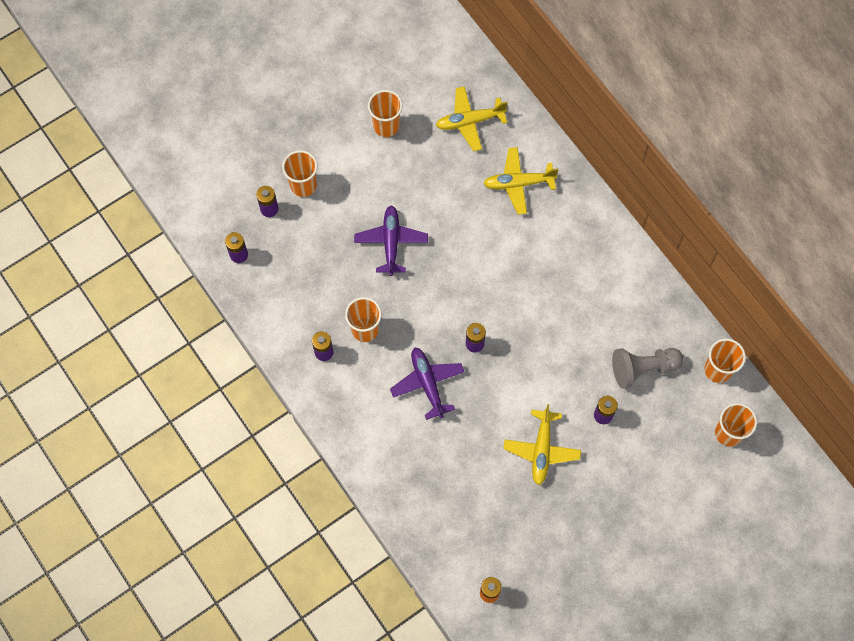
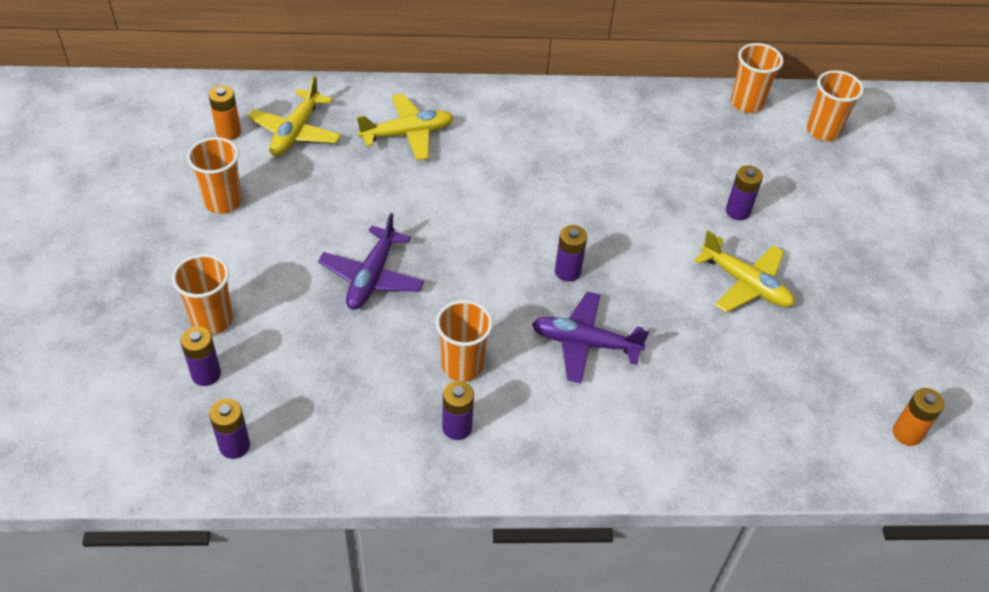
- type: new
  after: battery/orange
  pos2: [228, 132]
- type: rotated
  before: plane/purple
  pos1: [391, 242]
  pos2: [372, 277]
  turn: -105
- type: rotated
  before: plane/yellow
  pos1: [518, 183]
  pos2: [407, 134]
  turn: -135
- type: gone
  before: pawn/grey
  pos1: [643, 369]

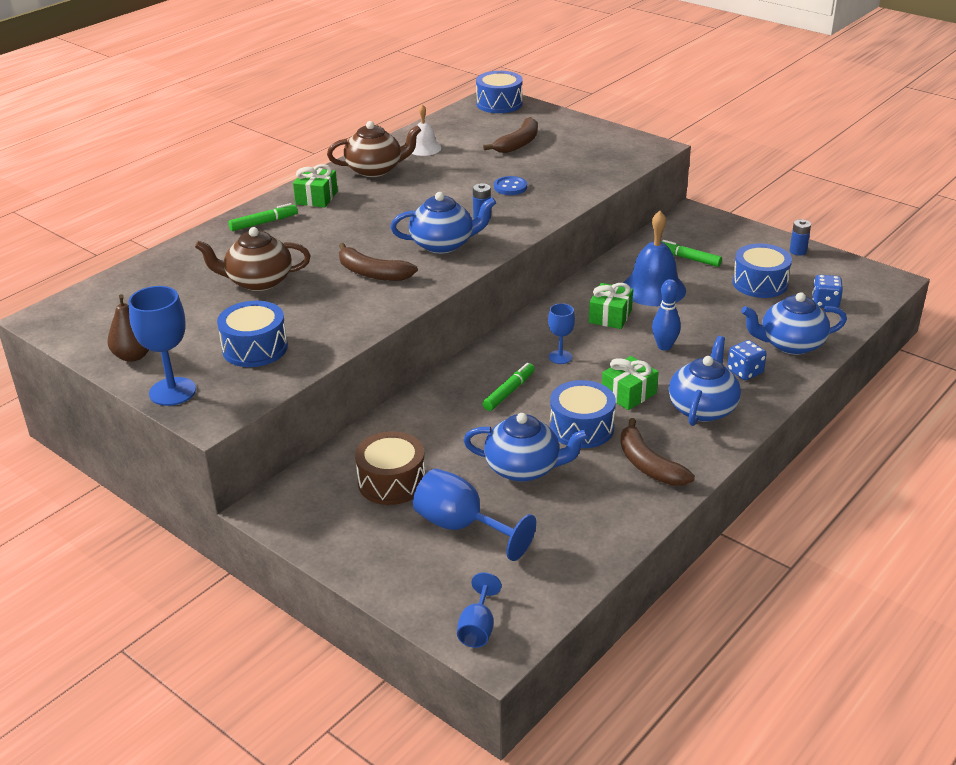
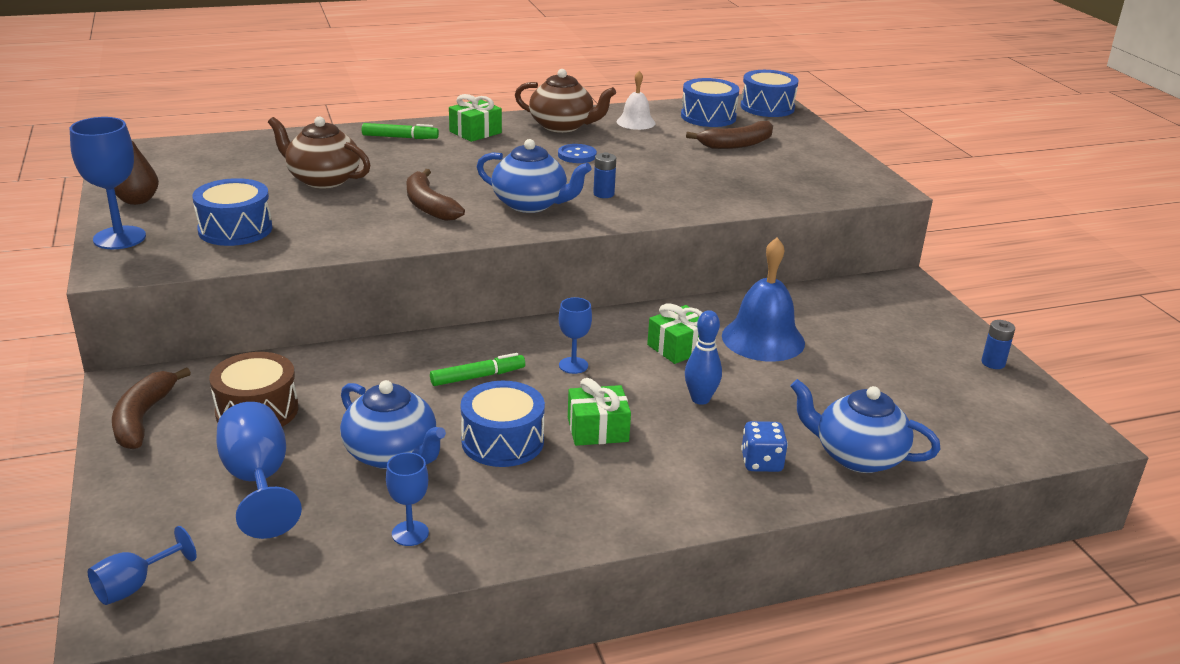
- type: shifted
  before: banana/brown
  pos1: [648, 465]
  pos2: [143, 418]
- type: new
  after: goblet/blue
  pos2: [410, 533]
- type: shifted
  before: button/blue
  pos1: [510, 187]
  pos2: [577, 155]
- type: shifted
  before: drum/blue
  pos1: [760, 283]
  pos2: [708, 117]
- type: gone
  before: marker/green
  pos1: [688, 258]
- type: gone
  before: teapot/blue
  pos1: [703, 408]
- type: gone
  before: dice/blue
  pos1: [825, 303]

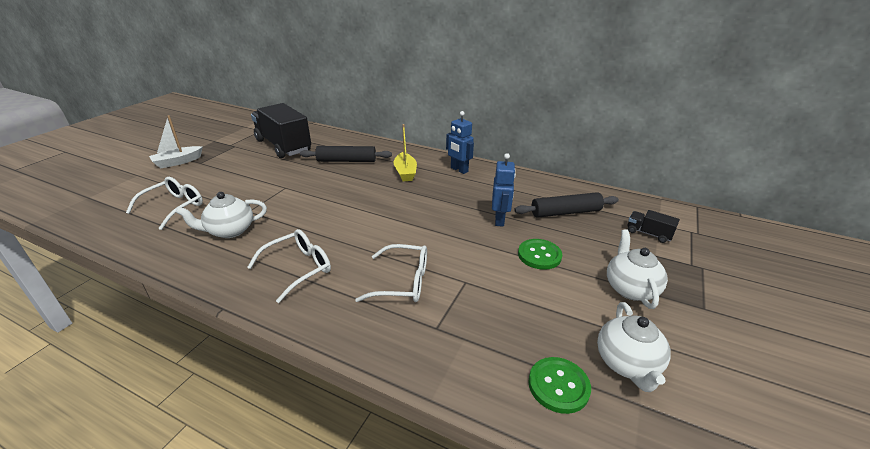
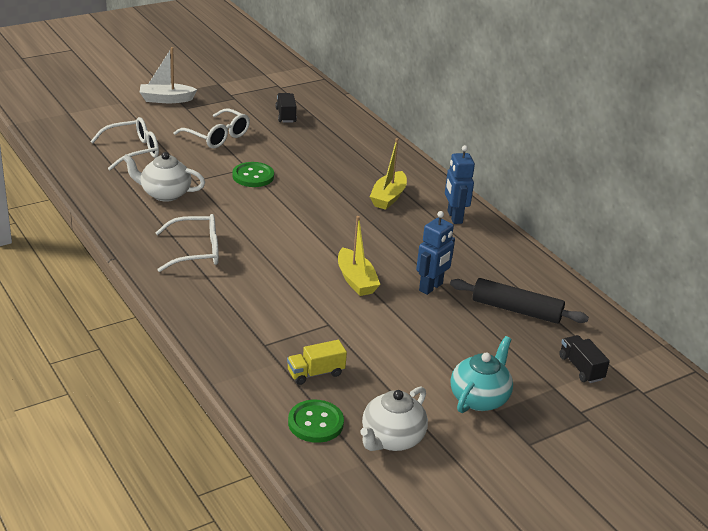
- type: shifted
  before: glasses/white
  pos1: [403, 282]
  pos2: [217, 137]
- type: shifted
  before: button/green
  pos1: [539, 255]
  pos2: [253, 176]
- type: scaled
  before: truck/black
  pos1: [283, 146]
  pos2: [285, 115]
  scale: 0.43
- type: new
  after: truck/yellow
  pos2: [315, 373]
- type: new
  after: boat/yellow
  pos2: [356, 280]
- type: repainted
  before: teapot/white
  after: teapot/turquoise
  pos1: [630, 288]
  pos2: [479, 398]
- type: gone
  before: rolling pin/black
  pos1: [346, 161]

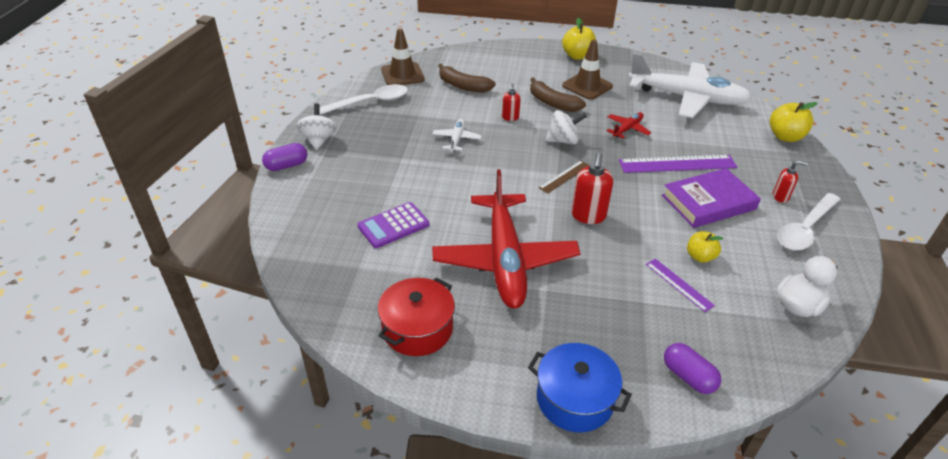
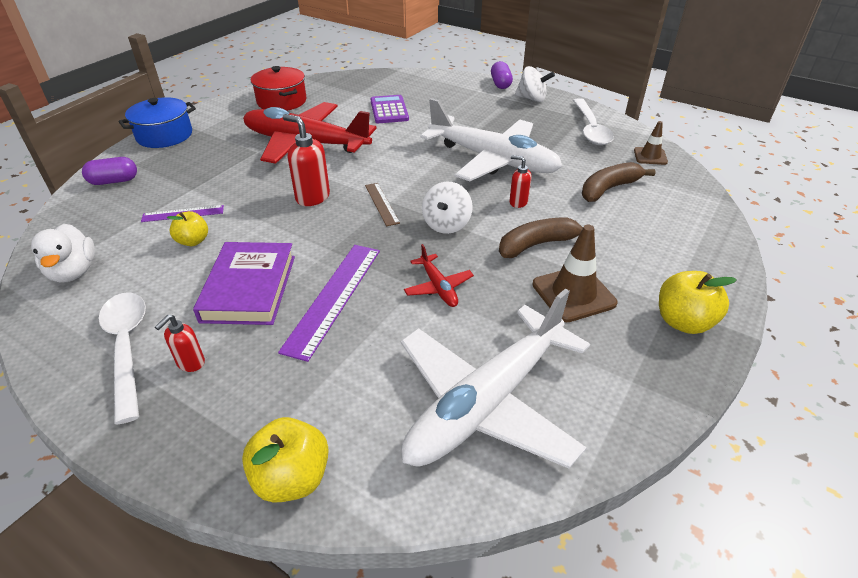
- type: scaled
  before: plane/white
  pos1: [456, 139]
  pos2: [492, 160]
  scale: 2.4
- type: scaled
  before: traffic cone/brown
  pos1: [402, 75]
  pos2: [650, 156]
  scale: 0.61

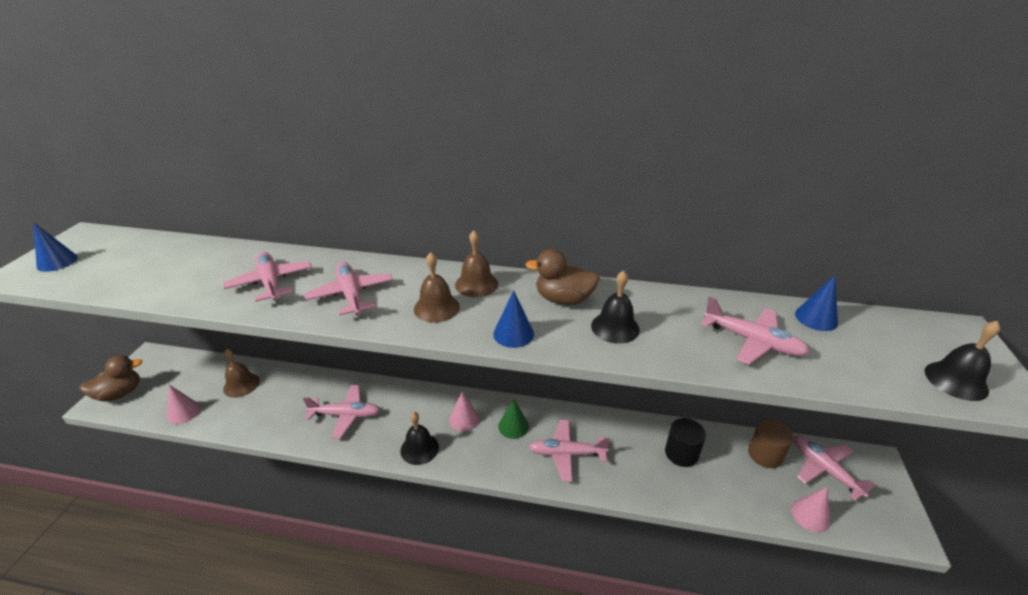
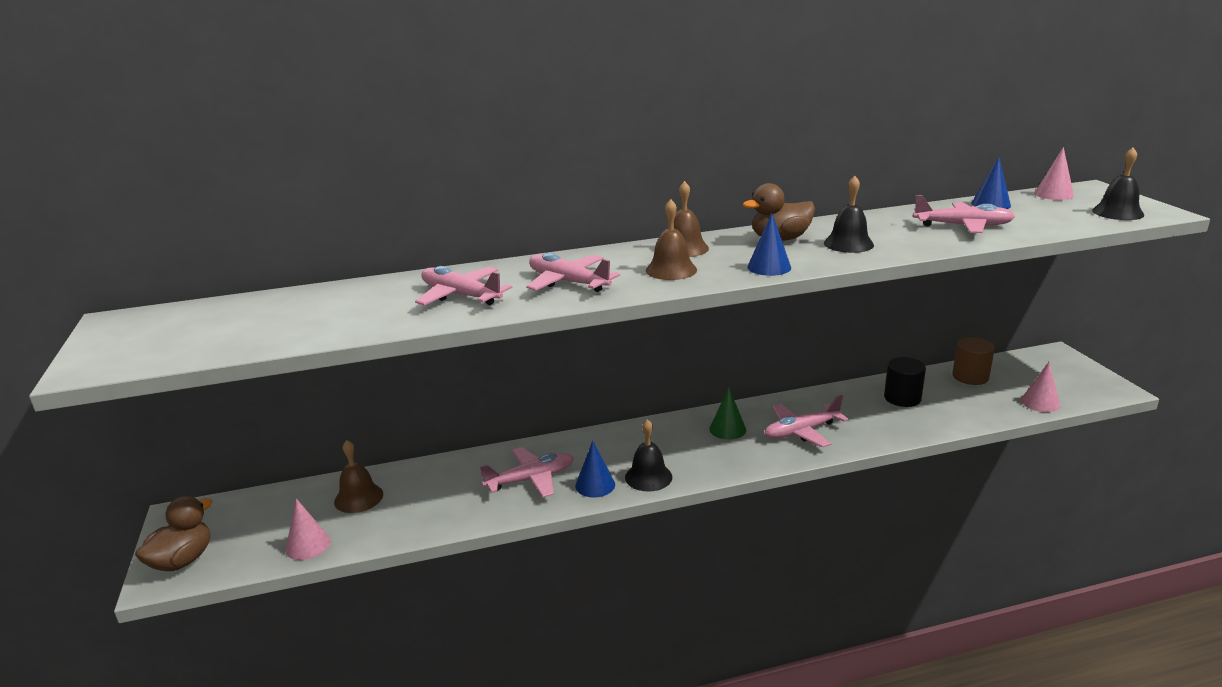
- type: shifted
  before: cone/blue
  pos1: [57, 262]
  pos2: [595, 485]
- type: shifted
  before: cone/pink
  pos1: [464, 419]
  pos2: [1054, 194]
- type: gone
  before: plane/pink
  pos1: [824, 469]

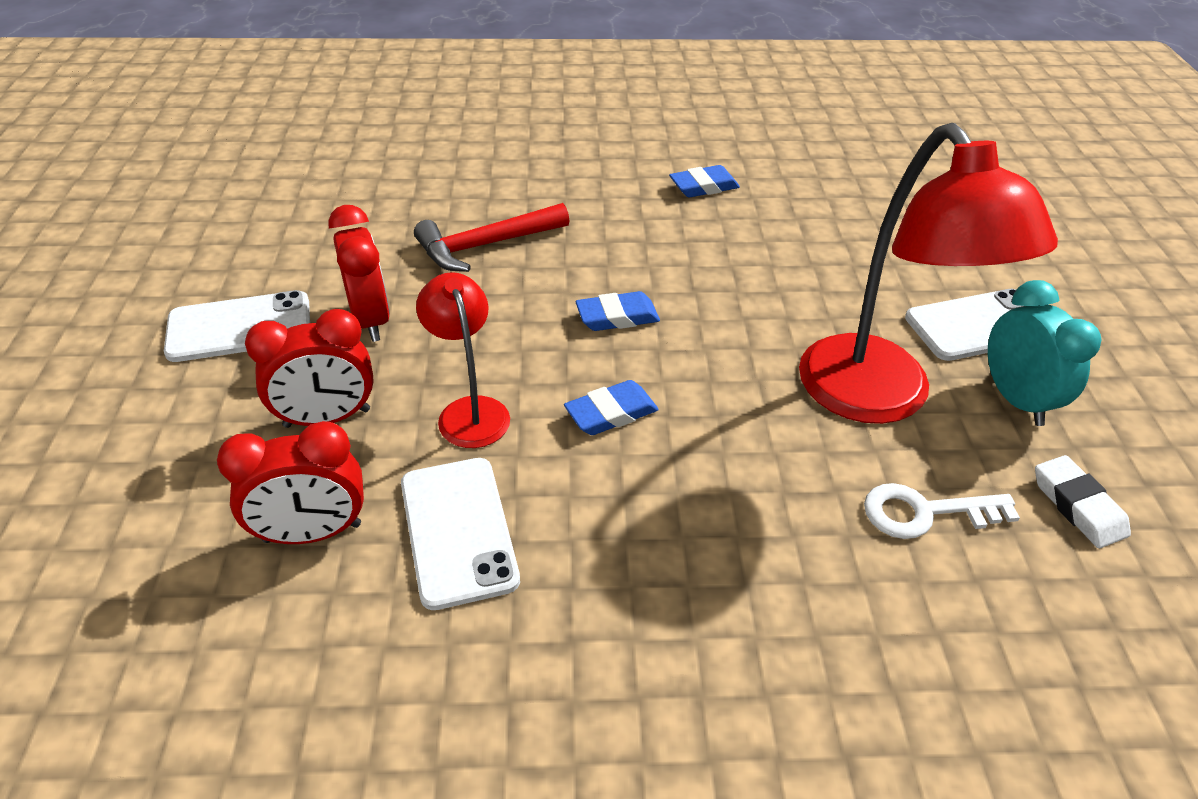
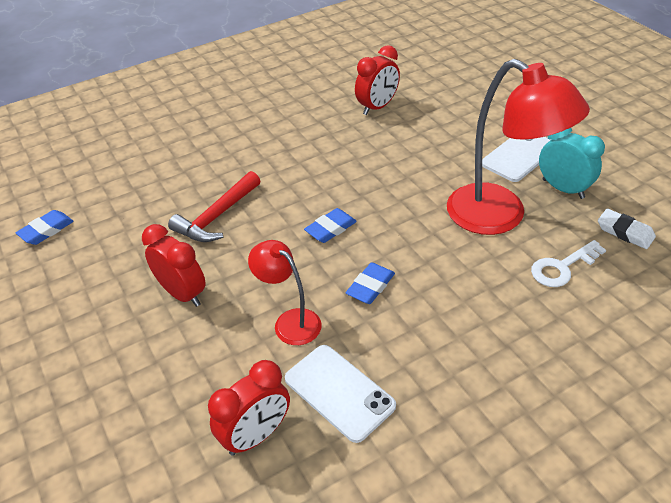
- type: shifted
  before: eraser/blue
  pos1: [704, 186]
  pos2: [46, 230]
- type: shifted
  before: clock/red
  pos1: [327, 418]
  pos2: [377, 107]
- type: gone
  before: phone/white
  pos1: [239, 327]

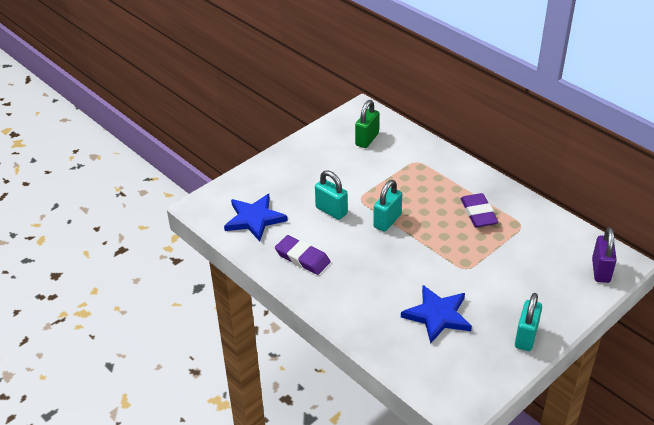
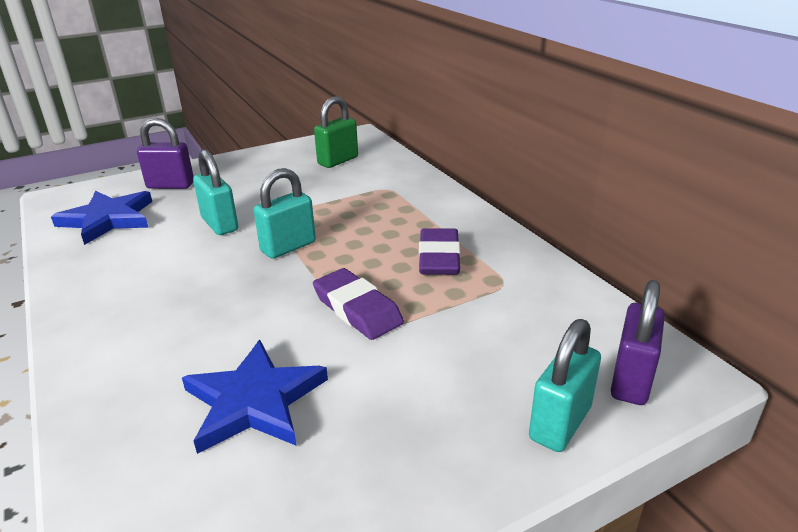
- type: new
  after: padlock/purple
  pos2: [170, 185]
- type: shifted
  before: eraser/purple
  pos1: [302, 258]
  pos2: [357, 309]
- type: shifted
  before: padlock/turquoise
  pos1: [526, 337]
  pos2: [560, 423]

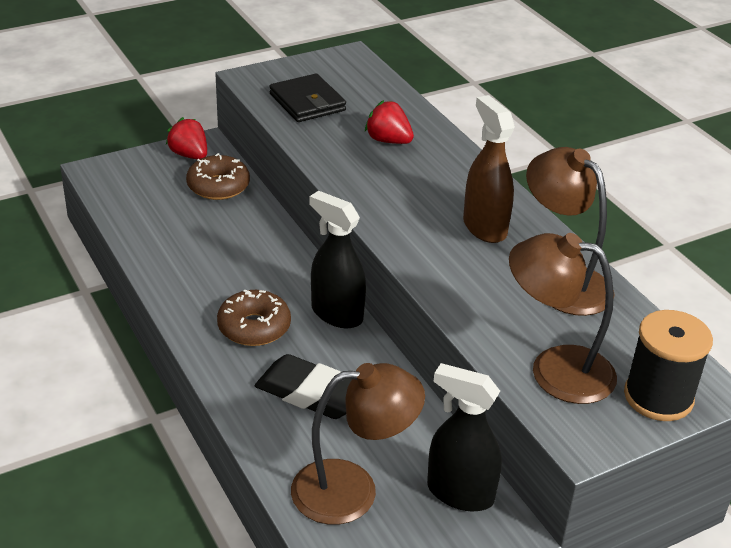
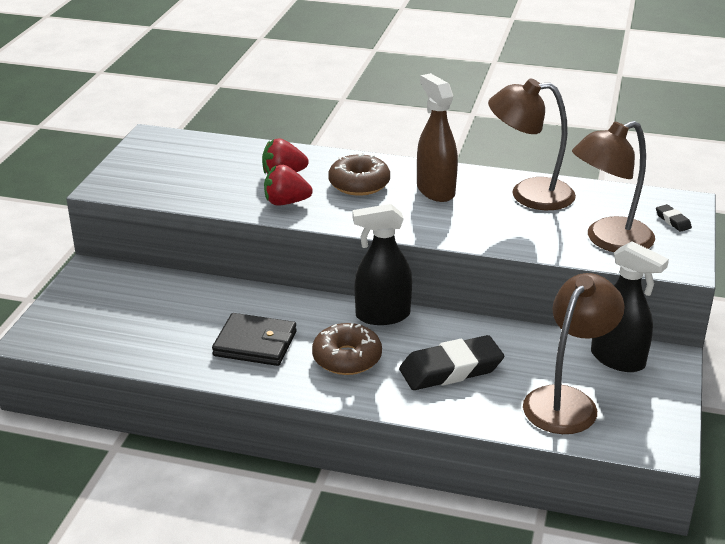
- type: shifted
  before: wallet/black
  pos1: [307, 102]
  pos2: [255, 344]
- type: shifted
  before: strawberry/red
  pos1: [189, 155]
  pos2: [286, 202]
- type: shifted
  before: donut/brown
  pos1: [218, 186]
  pos2: [359, 184]
- type: rotated
  before: spray bottle/brown
  pos1: [484, 227]
  pos2: [435, 191]
  turn: 45
- type: rotated
  before: spray bottle/black
  pos1: [459, 493]
  pos2: [618, 359]
  turn: -120
- type: swapped
  before: spool/black
  after: eraser/black
  pos1: [658, 397]
  pos2: [673, 221]

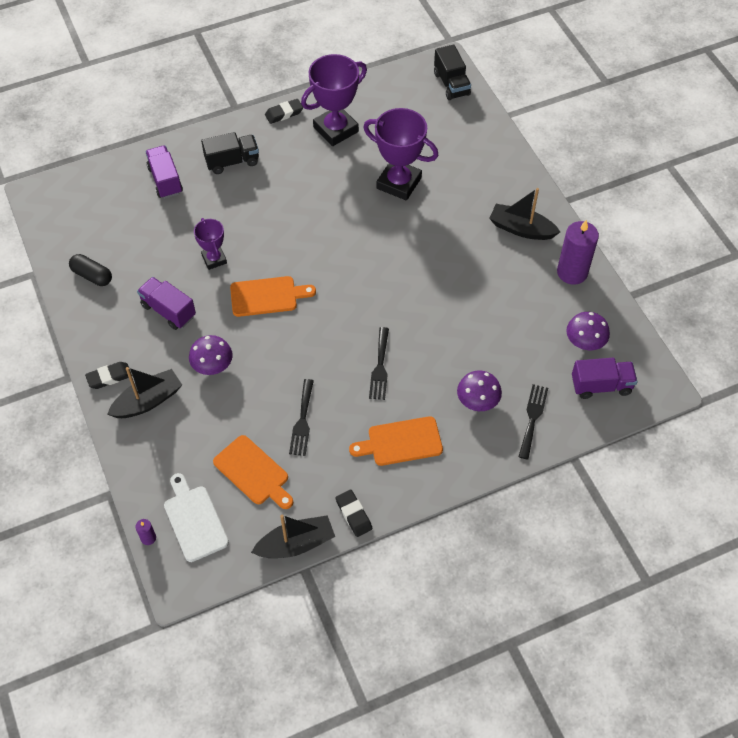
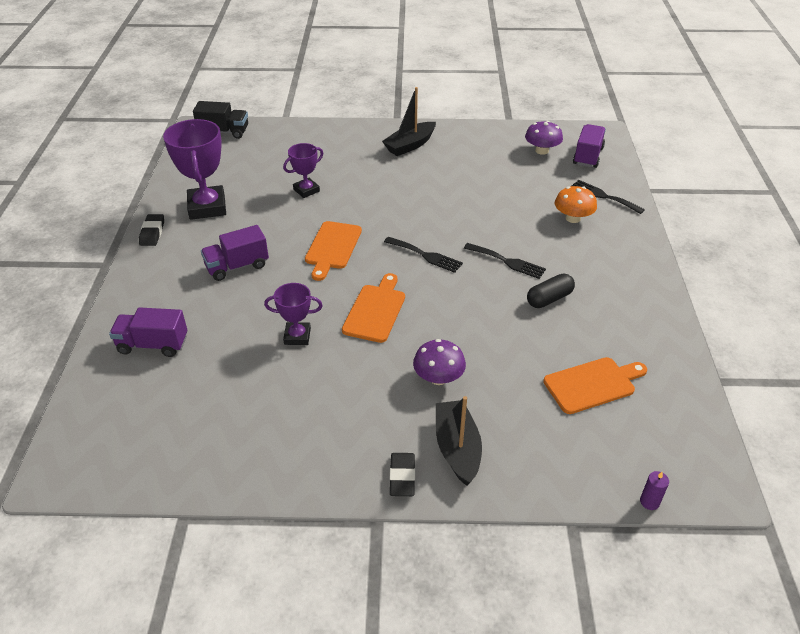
- type: shifted
  before: truck/purple
  pos1: [168, 311]
  pos2: [237, 266]
- type: scaled
  before: trophy/purple
  pos1: [399, 183]
  pos2: [306, 190]
  scale: 0.56
- type: shifted
  before: cutting board/orange
  pos1: [401, 442]
  pos2: [332, 247]
- type: shifted
  before: fork/black
  pos1: [302, 421]
  pos2: [425, 255]
- type: shifted
  before: capsule/black
  pos1: [92, 275]
  pos2: [549, 299]
- type: repainted
  before: mushroom/purple
  after: mushroom/orange
  pos1: [477, 400]
  pos2: [573, 218]
- type: gone
  before: cutting board/white
  pos1: [194, 520]
- type: gone
  before: truck/black
  pos1: [232, 161]
- type: gone
  before: boat/black
  pos1: [296, 544]
- type: gone
  before: eraser/black
  pos1: [353, 514]
- type: gone
  before: candle/purple
  pos1: [572, 272]

